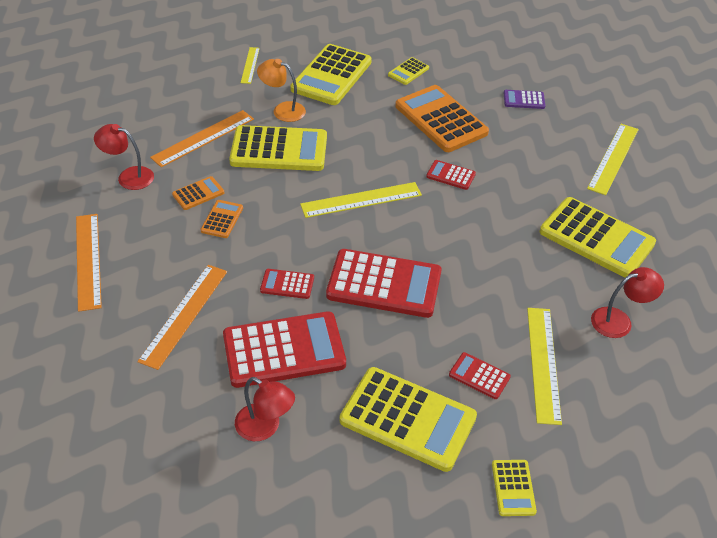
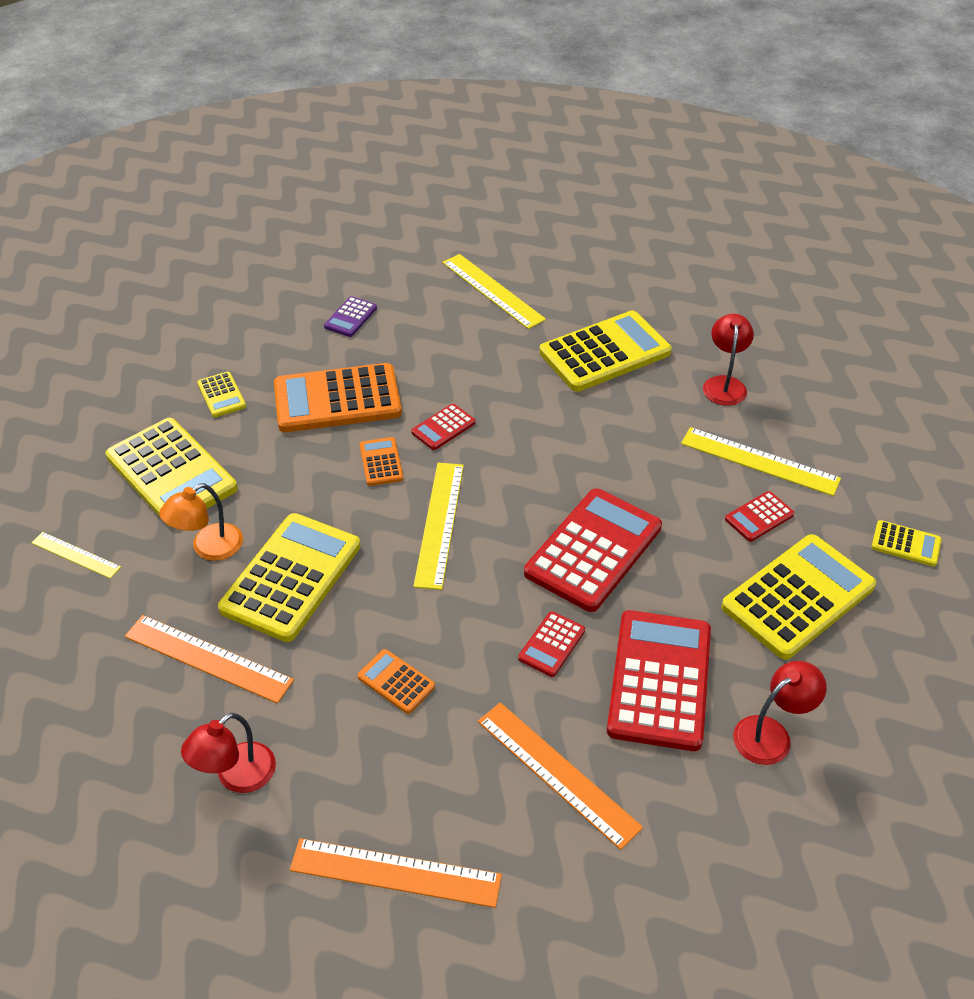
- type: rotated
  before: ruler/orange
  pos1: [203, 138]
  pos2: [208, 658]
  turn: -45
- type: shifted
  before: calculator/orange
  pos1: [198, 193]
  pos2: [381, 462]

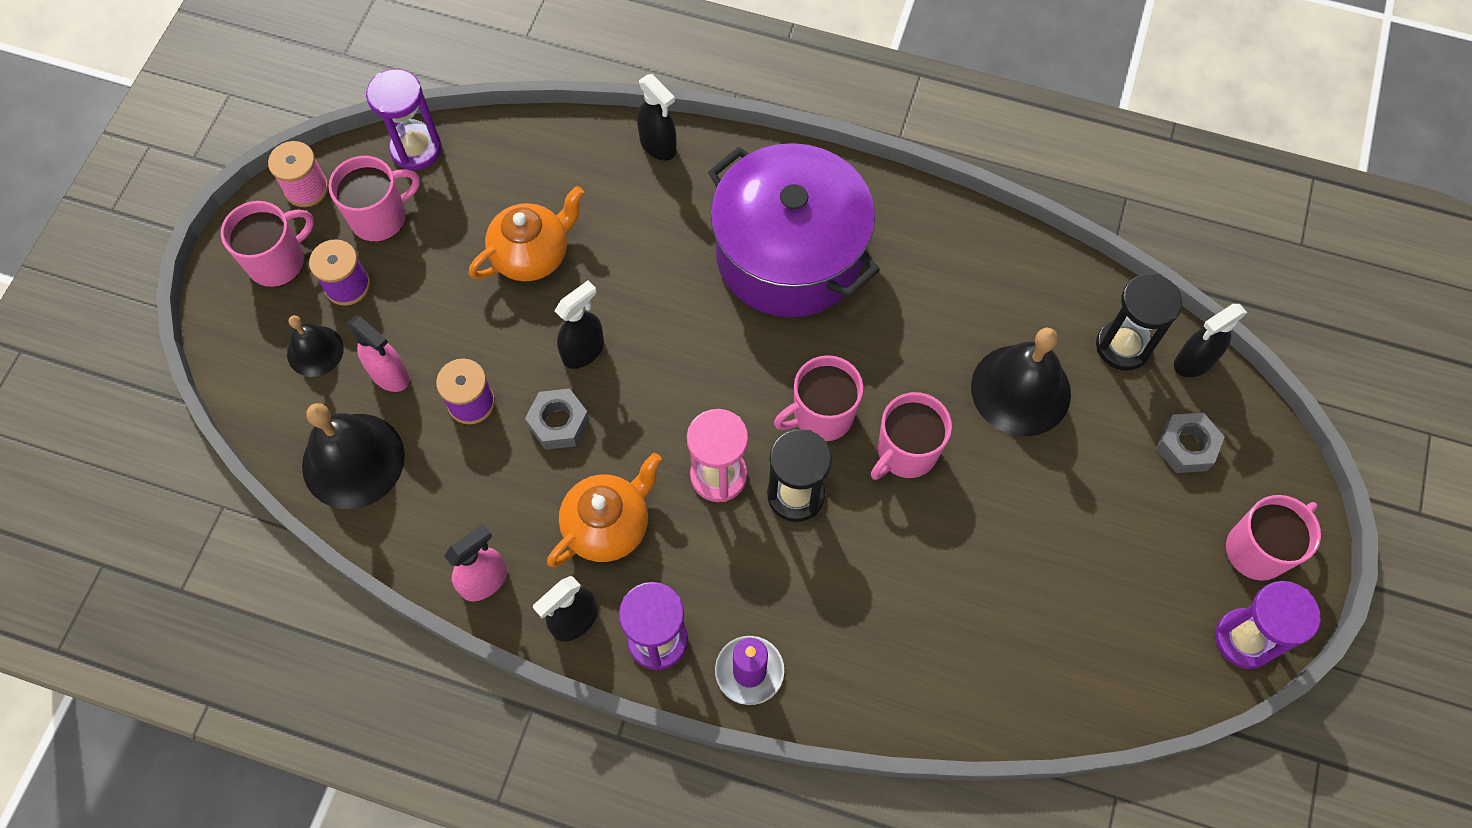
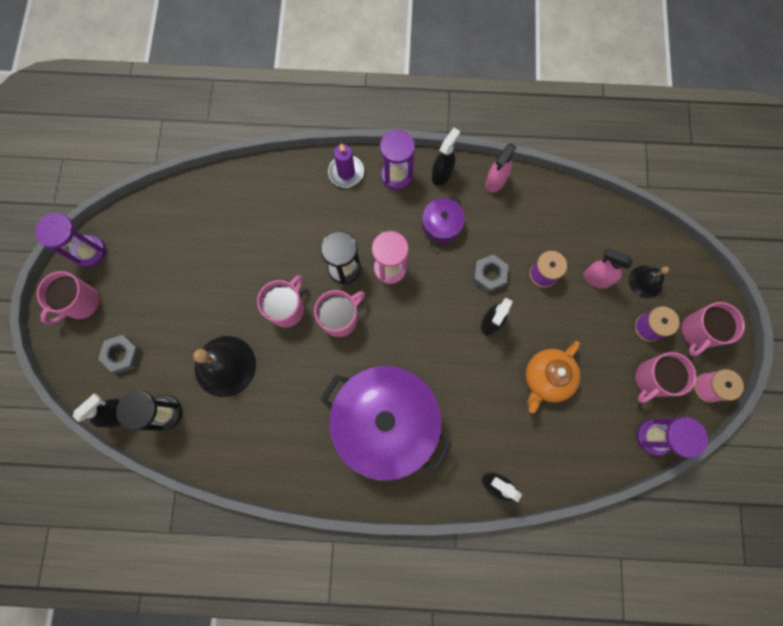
- type: swapped
  before: teapot/orange
  after: pot/purple
  pos1: [608, 525]
  pos2: [441, 226]
- type: gone
  before: bell/black
  pos1: [353, 460]

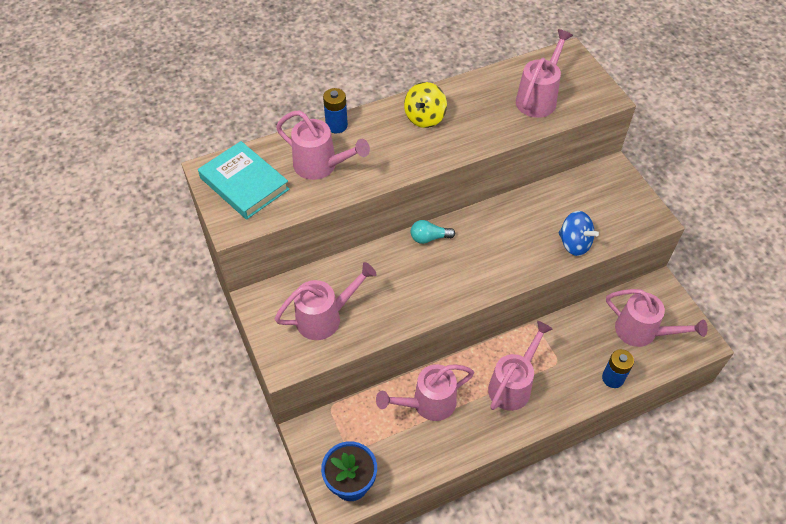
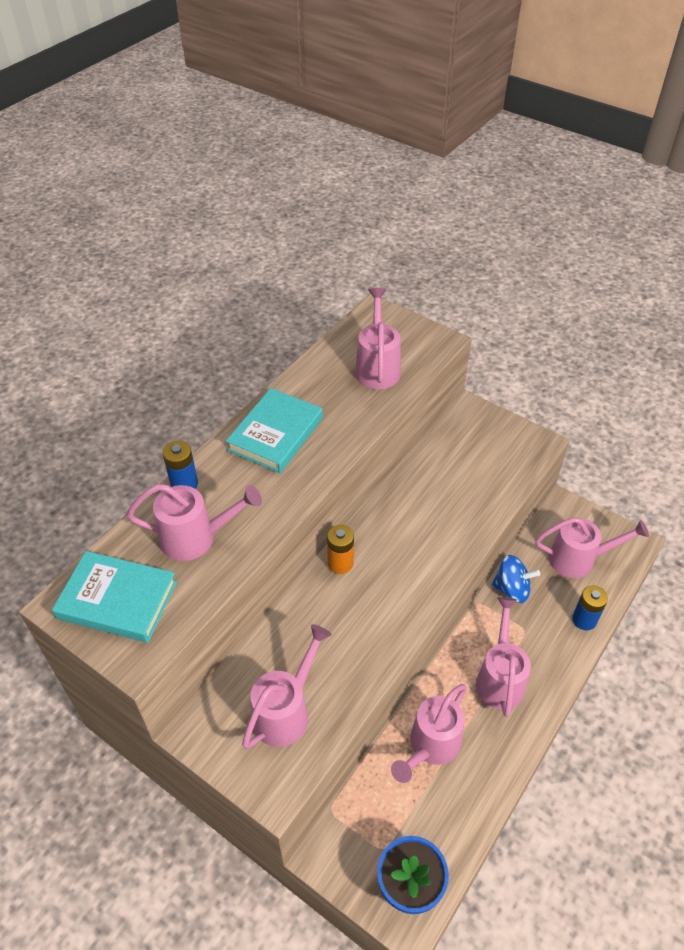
- type: swapped
  before: spinning top/yellow
  after: book/turquoise
  pos1: [424, 117]
  pos2: [276, 434]
- type: swapped
  before: light bulb/turquoise
  after: battery/orange
  pos1: [429, 238]
  pos2: [340, 563]
- type: shifted
  before: spinning top/blue
  pos1: [574, 243]
  pos2: [512, 589]

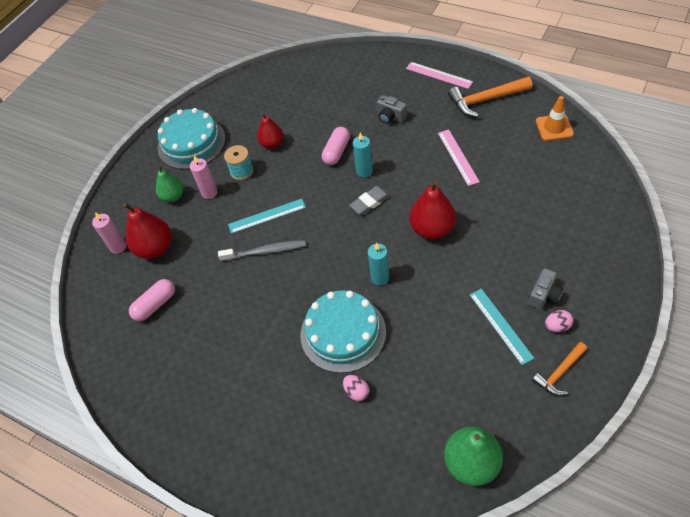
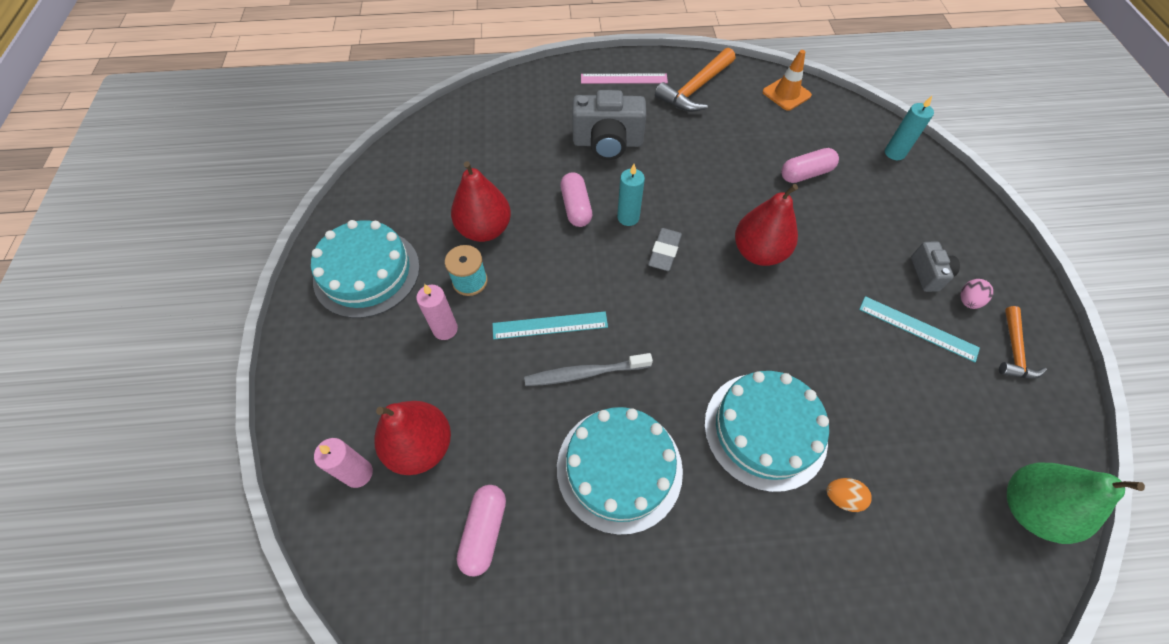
- type: scaled
  before: pear/red
  pos1: [272, 144]
  pos2: [485, 229]
  scale: 1.54
- type: rotated
  before: ruler/turquoise
  pos1: [267, 216]
  pos2: [550, 325]
  turn: 45
- type: rotated
  before: toothbrush/grey
  pos1: [265, 251]
  pos2: [584, 373]
  turn: -150
- type: new
  after: cake/turquoise
  pos2: [619, 468]
- type: scaled
  before: camera/grey
  pos1: [390, 117]
  pos2: [607, 143]
  scale: 1.85
- type: new
  after: capsule/pink
  pos2: [806, 174]
- type: repainted
  before: egg/pink
  after: egg/orange
  pos1: [356, 392]
  pos2: [842, 497]
- type: shifted
  before: candle/turquoise
  pos1: [380, 277]
  pos2: [894, 153]
- type: gone
  before: pear/green
  pos1: [173, 196]
- type: gone
  before: ruler/pink
  pos1: [458, 157]

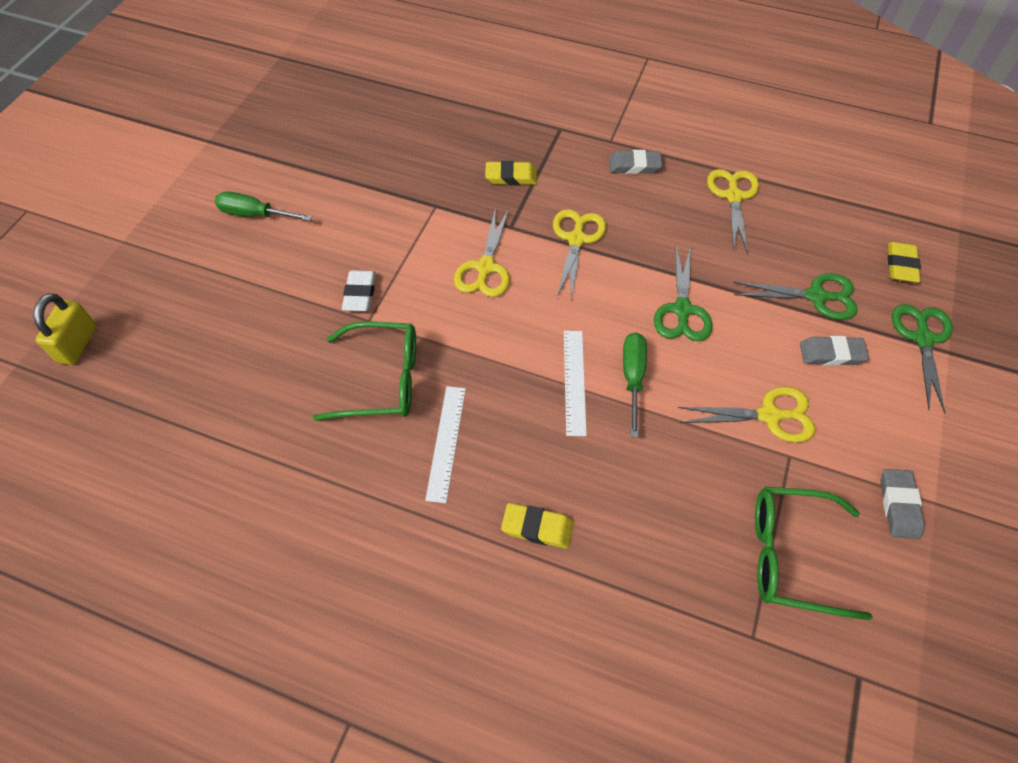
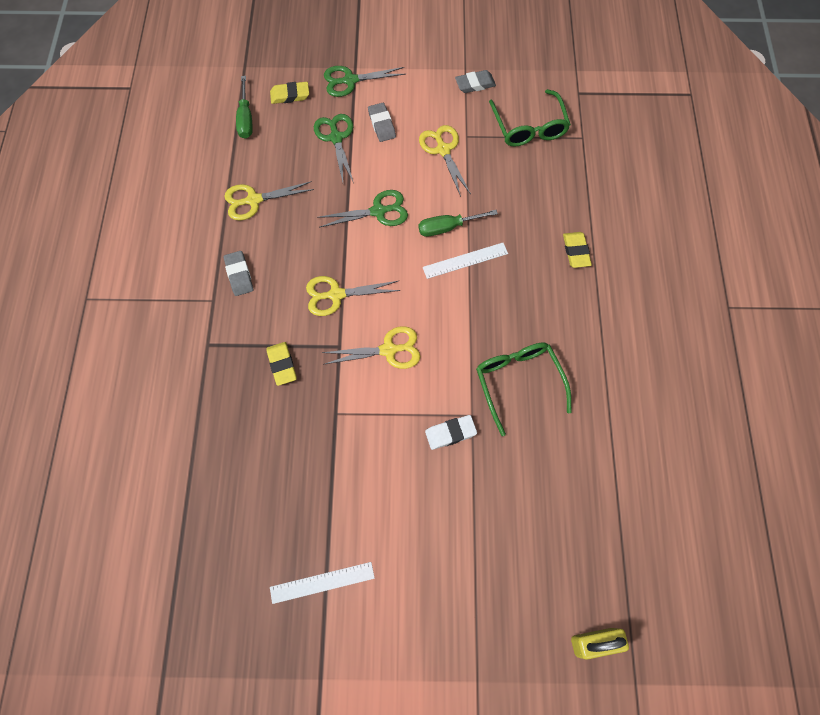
- type: shifted
  before: screwdriver/green
  pos1: [254, 214]
  pos2: [246, 119]
- type: shifted
  before: ruler/white
  pos1: [446, 442]
  pos2: [322, 582]

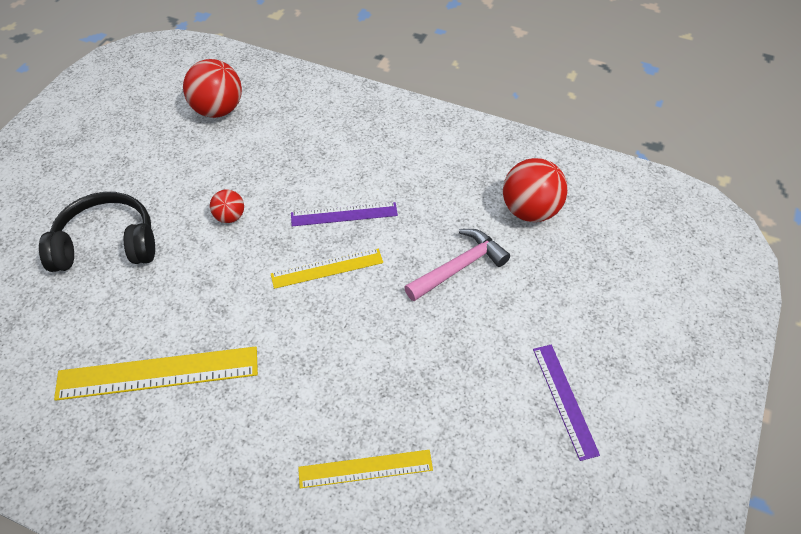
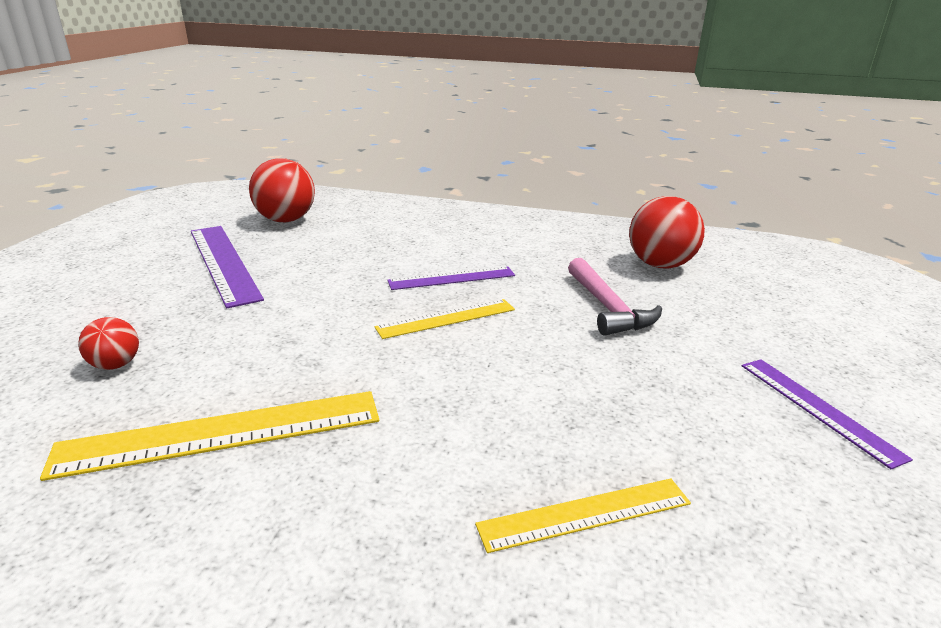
- type: shifted
  before: ball/red
  pos1: [230, 217]
  pos2: [115, 365]
- type: new
  after: ruler/purple
  pos2: [223, 263]
- type: rotated
  before: hammer/pink
  pos1: [459, 267]
  pos2: [607, 308]
  turn: 120
- type: gone
  before: headphones/black
  pos1: [107, 244]

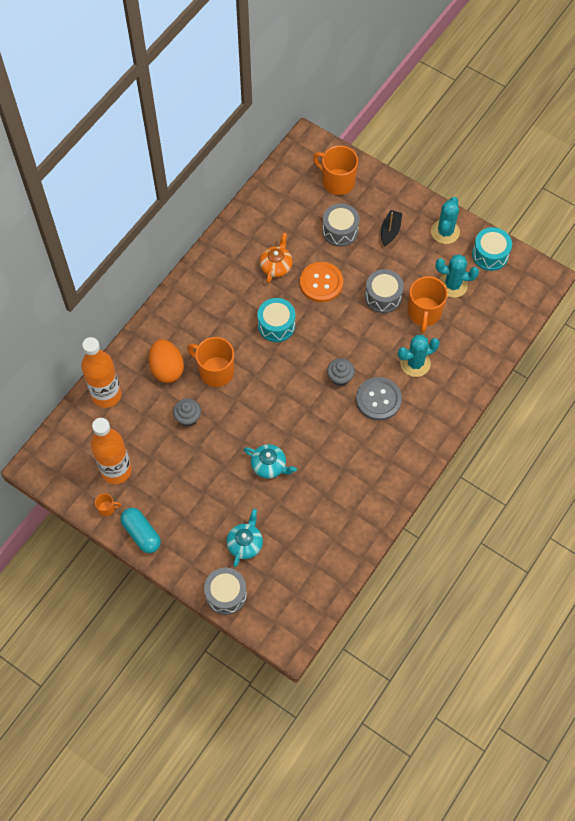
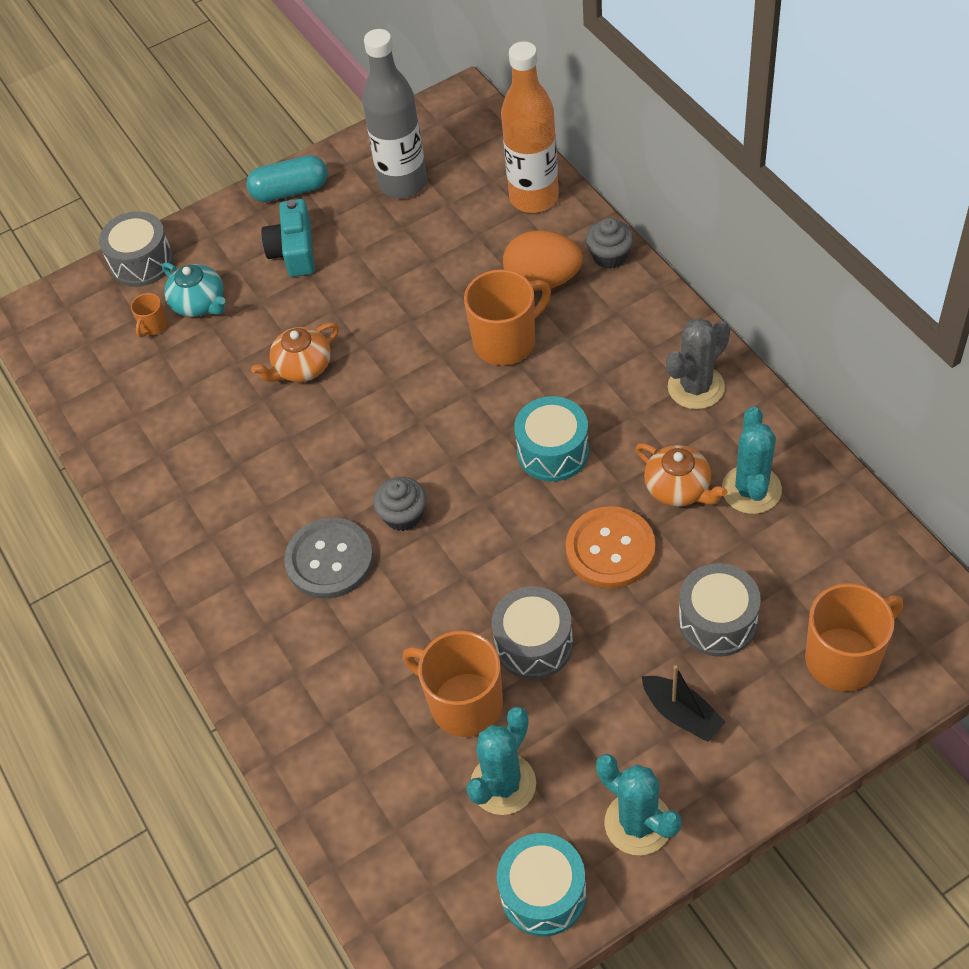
- type: shifted
  before: mug/orange
  pos1: [107, 508]
  pos2: [153, 326]
- type: repainted
  before: teapot/turquoise
  after: teapot/orange
  pos1: [269, 466]
  pos2: [302, 367]
- type: new
  after: camera/turquoise
  pos2: [294, 251]
- type: repainted
  before: bottle/orange
  after: bottle/grey
  pos1: [116, 470]
  pos2: [403, 184]
- type: shifted
  before: cupcake/grey
  pos1: [188, 417]
  pos2: [609, 256]
- type: new
  after: cactus/grey
  pos2: [696, 387]
- type: shifted
  before: cactus/turquoise
  pos1: [415, 363]
  pos2: [751, 490]

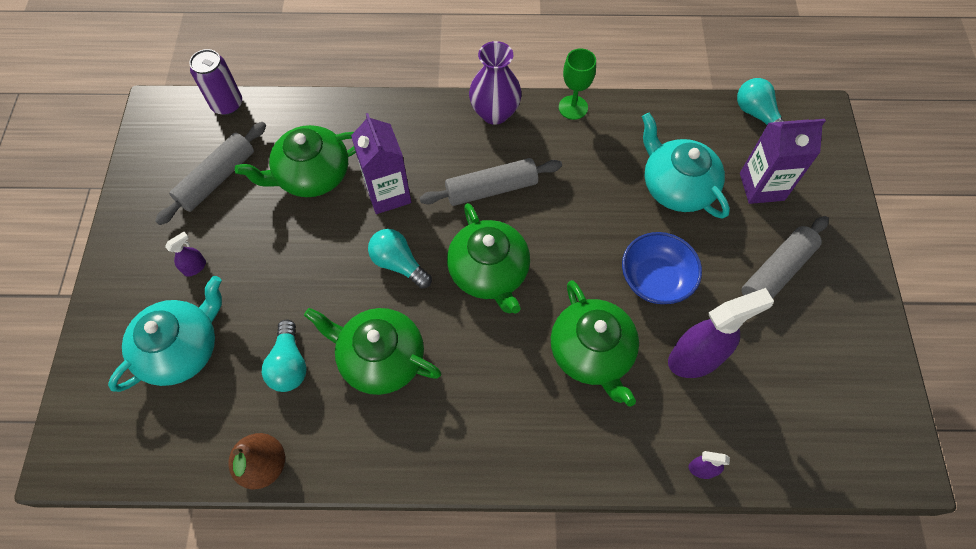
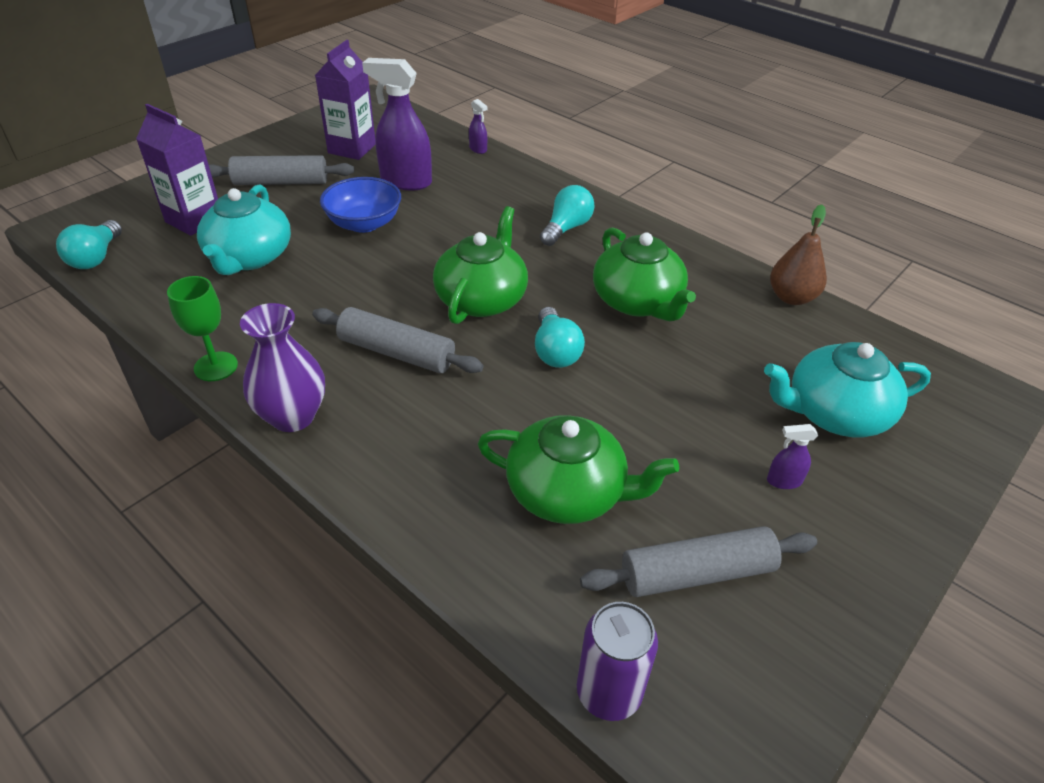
- type: shifted
  before: carton/purple
  pos1: [388, 194]
  pos2: [352, 148]
- type: shifted
  before: light bulb/turquoise
  pos1: [289, 364]
  pos2: [566, 228]
- type: gone
  before: teapot/green
  pos1: [592, 352]

